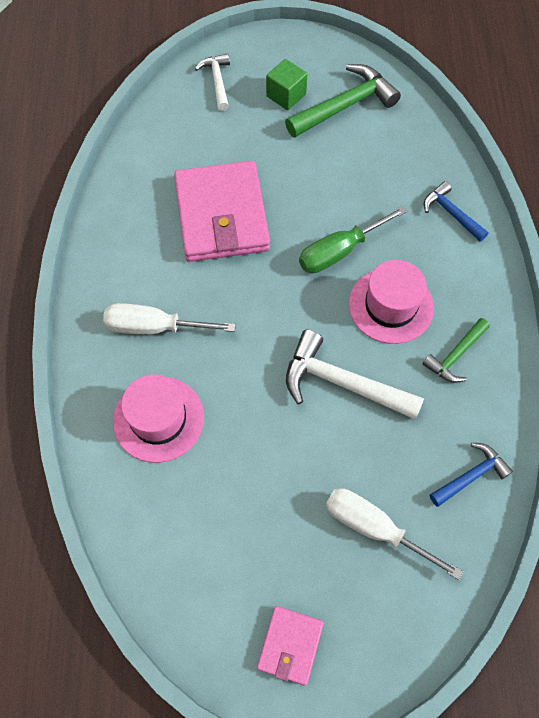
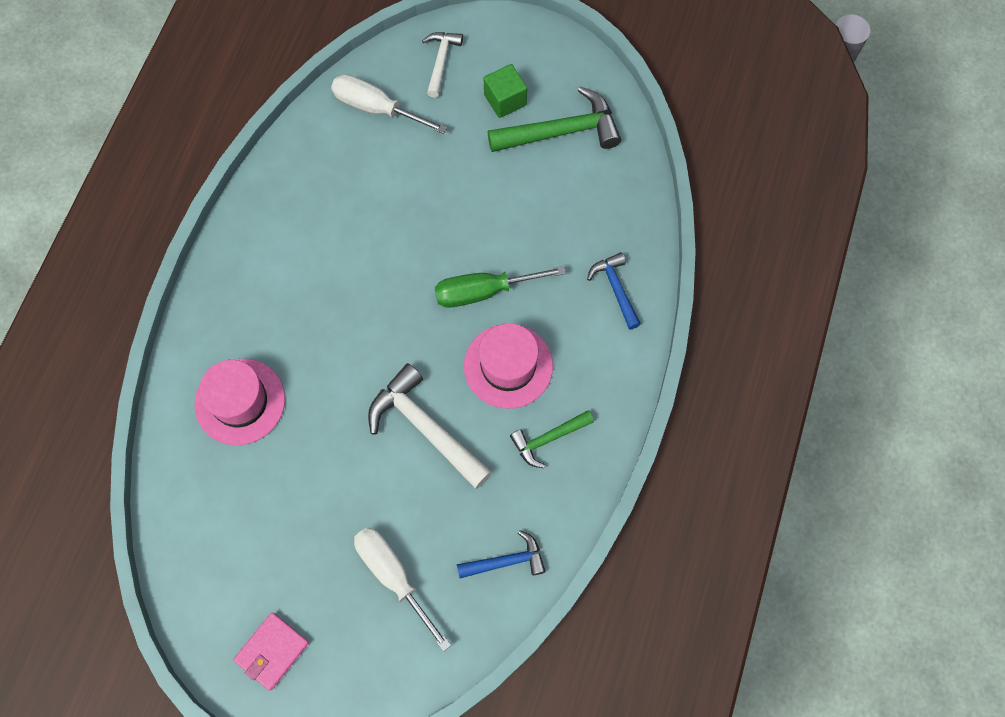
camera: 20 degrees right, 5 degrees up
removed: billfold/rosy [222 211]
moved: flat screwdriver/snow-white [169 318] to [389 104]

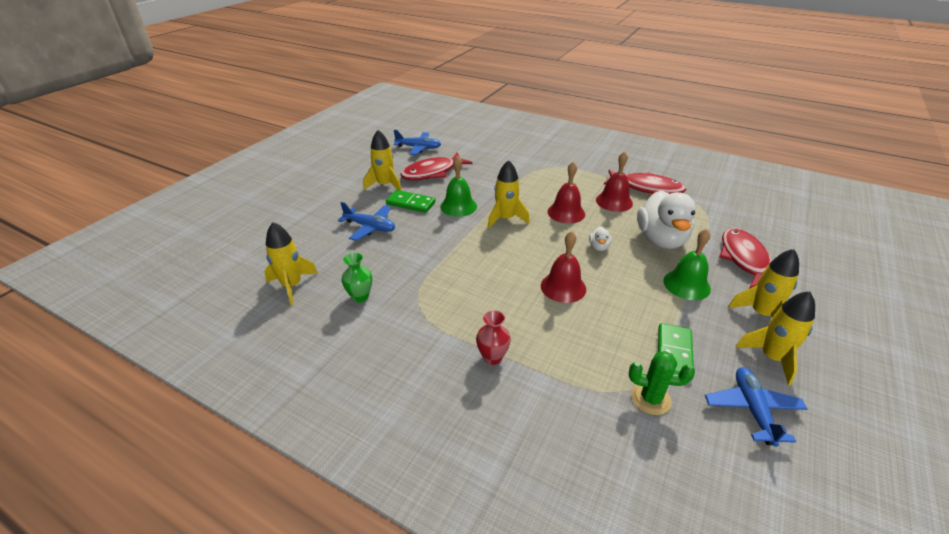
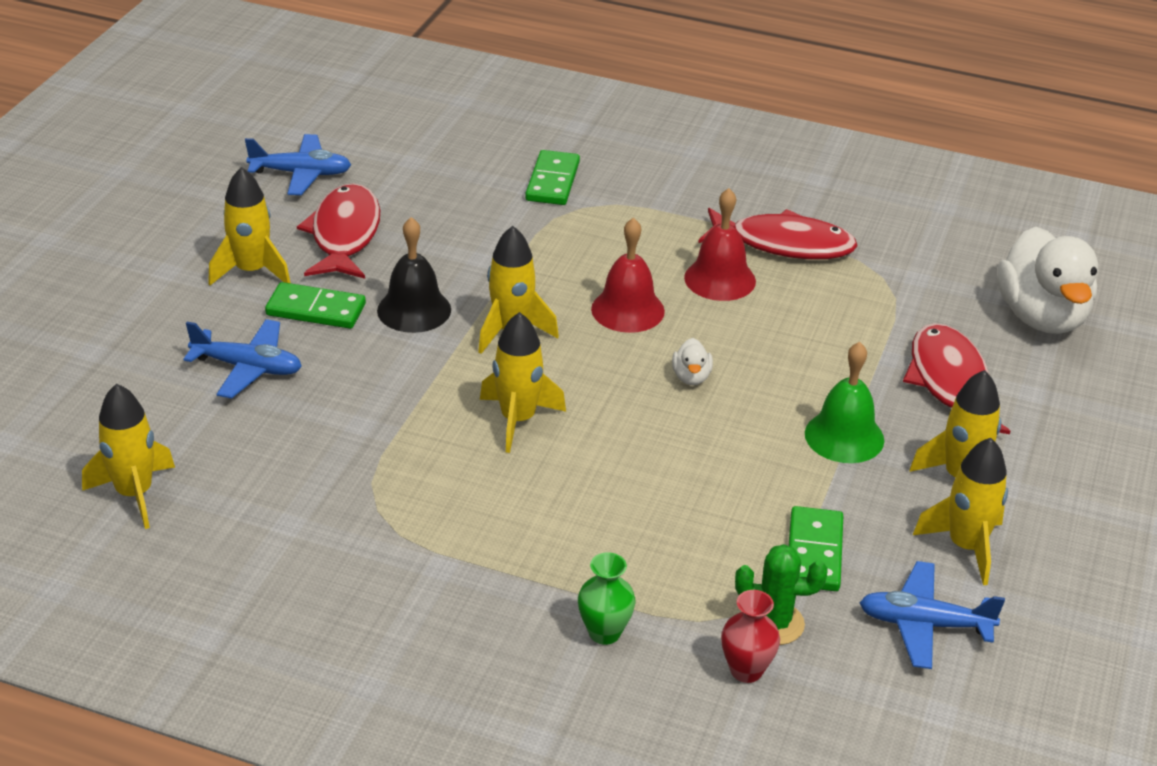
camera: 10 degrees left, 0 degrees up
removed: school bell/crimson [563 267]
added: domino piece/leaf-green [552 177]; rocket/yellow [523 382]
moved: toy duck/snow-white [666 219] to [1047 280]; tall vase/leaf-green [356 277] to [606 598]; tall vase/crimson [493 337] to [750 636]
recoloured: school bell/leaf-green [458 186] to school bell/ebony [414 275]
turned: fish/crimson [436 166] = [338 231] 135 degrees clockwise; toy plane/royal blue [756 407] = [932 615] 75 degrees counterclockwise

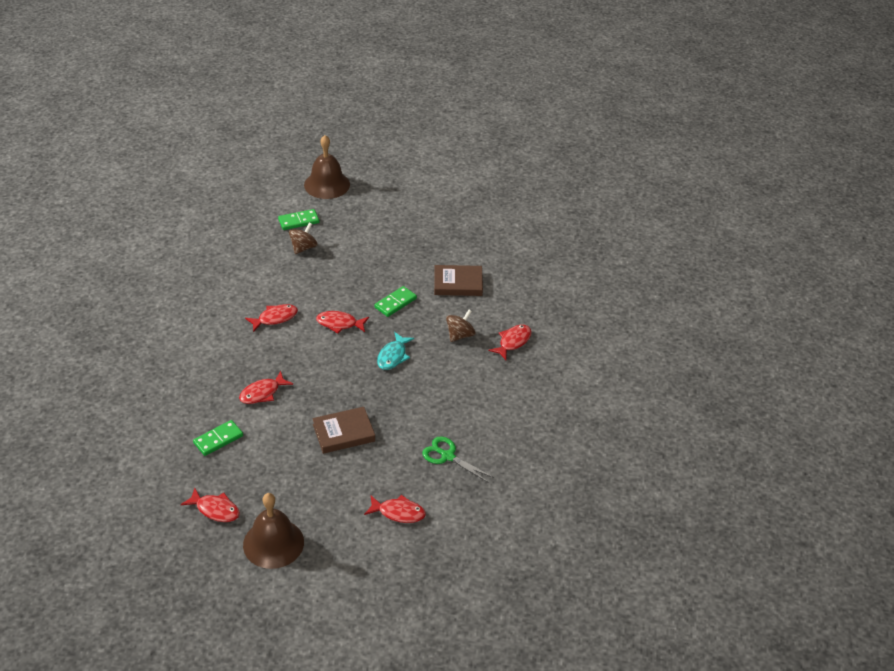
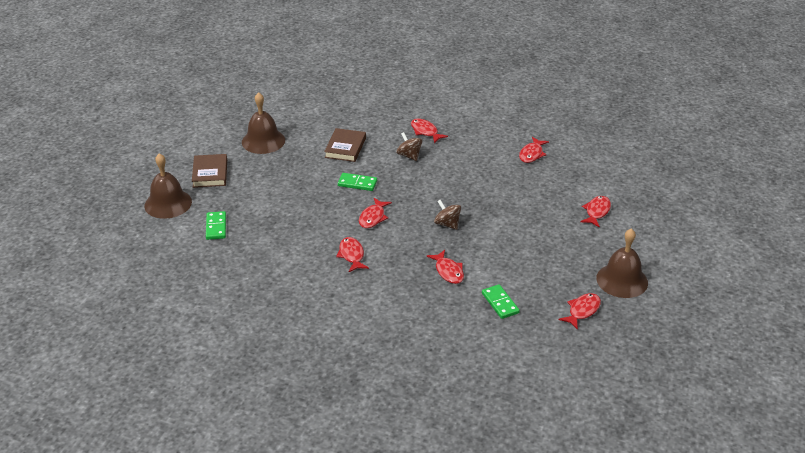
camera: 75 degrees left, 5 degrees down
removed: fish/teal [395 351]; scissors/leaf-green [458 459]
added: school bell/brown [263 123]; fish/crimson [534 150]
moved: toy top/brown [303 238] to [447 215]; hardcover/brown [343 430] to [209 171]
turned: domino piece/leaf-green [395 301] = [357 182] 45 degrees counterclockwise

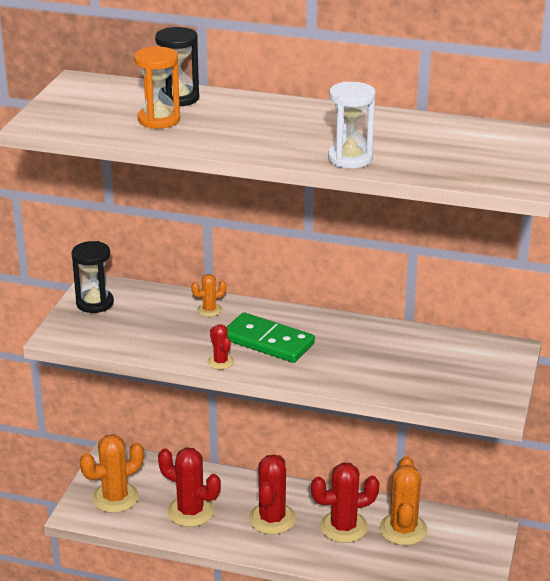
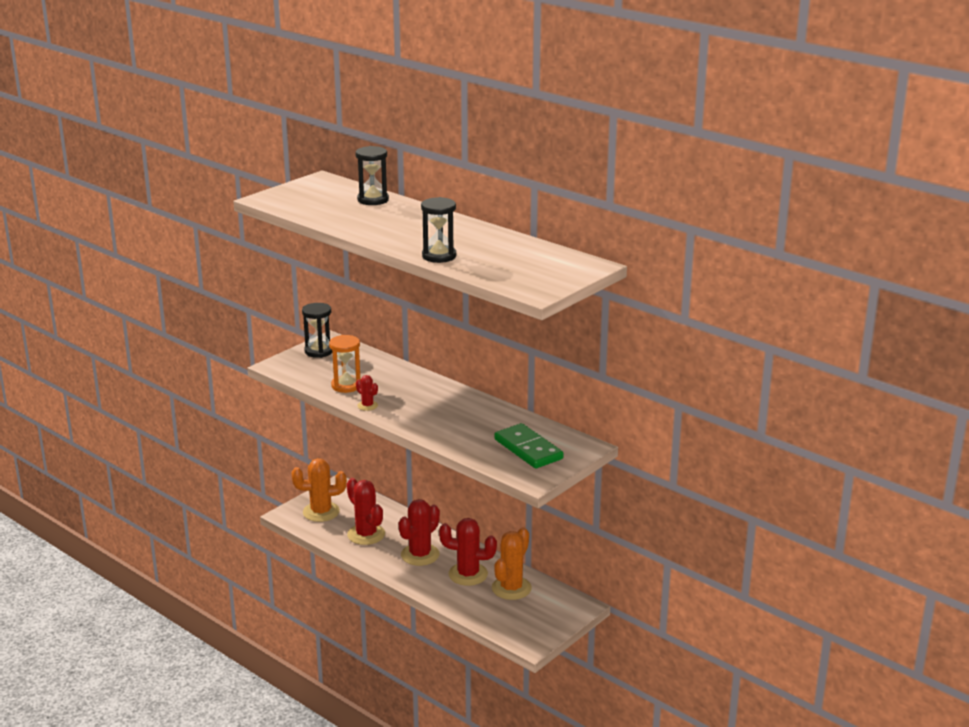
camera: 25 degrees right, 5 degrees down
removed: saguaro cactus/bright orange [208 295]
moved: hourglass/bright orange [157 88] to [345 364]; domino piece/leaf-green [271 337] to [529 445]
recoloured: hourglass/snow-white [352 125] to hourglass/ebony [438 230]
turned: saguaro cactus/crimson [221 346] = [367 393] 45 degrees counterclockwise

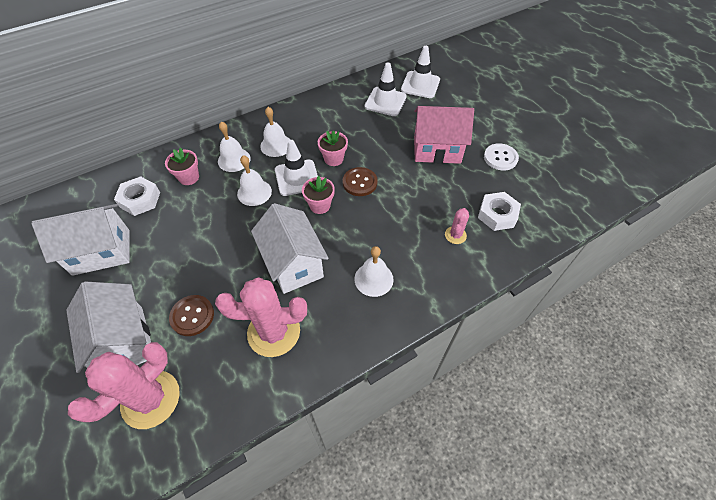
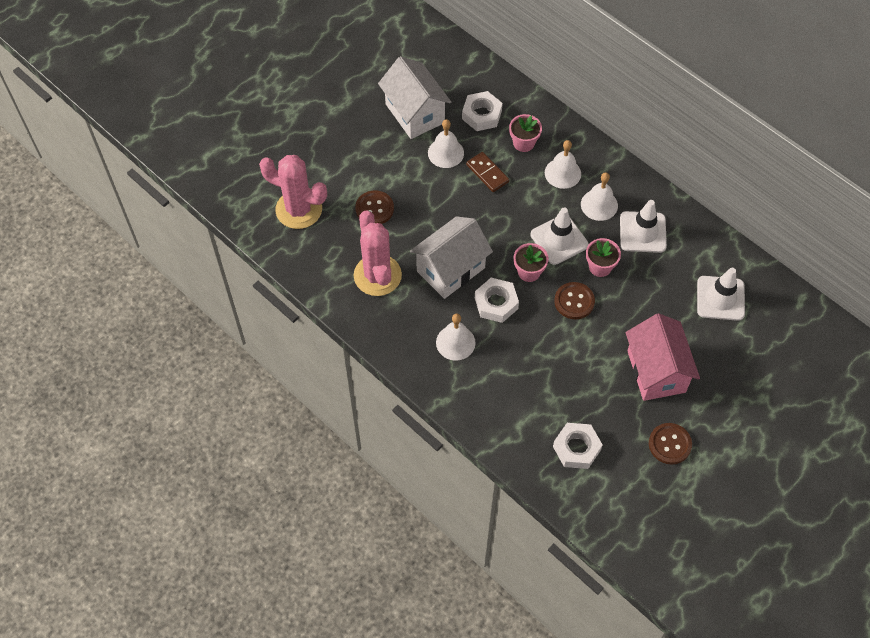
camera: 75 degrees right, 5 degrees up
removed: saguaro cactus/rosy [457 226]; toy house/snow-white [108 327]
added: domino piece/brown [487 172]; hex nut/snow-white [497 300]
moved: traffic cone/snow-white [420 72] to [643 226]; school bell/snow-white [254 180] to [446 143]
recoloured: shirt button/snow-white [501 157] to shirt button/brown [670 443]

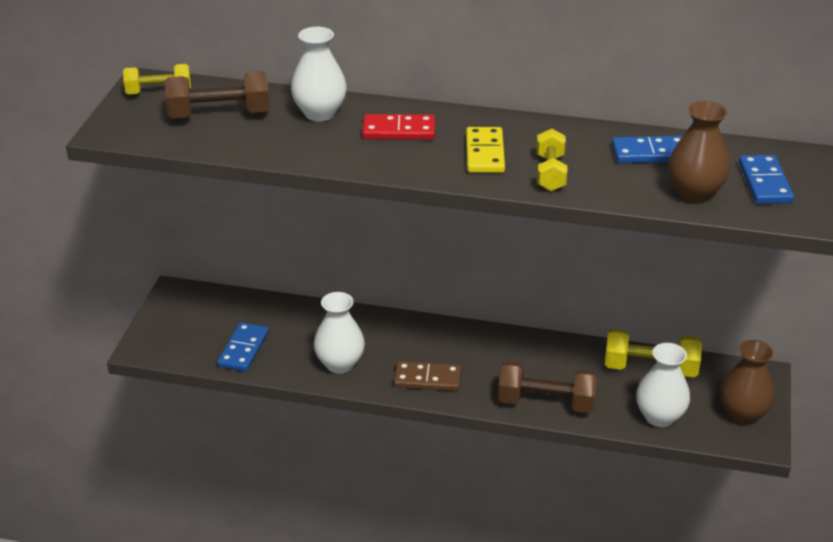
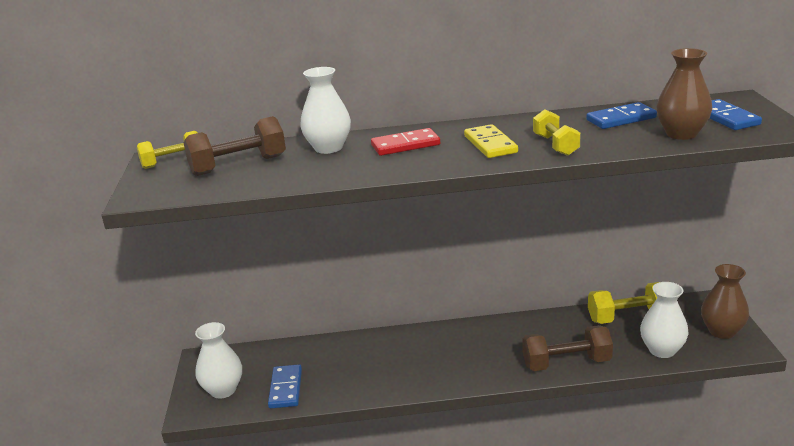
camera: 15 degrees left, 10 degrees down
removed: domino piece/brown [427 376]
moved: tall vase/snow-white [339 333] to [218 360]

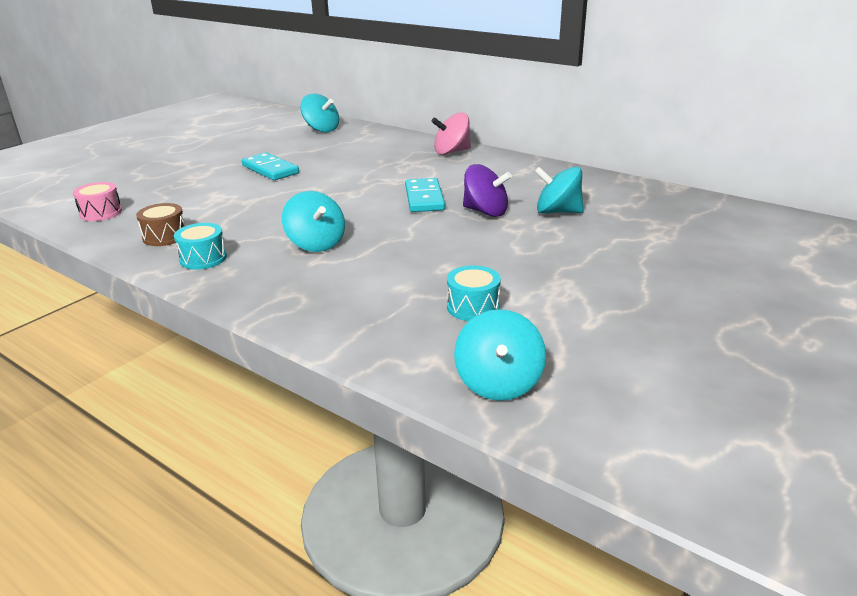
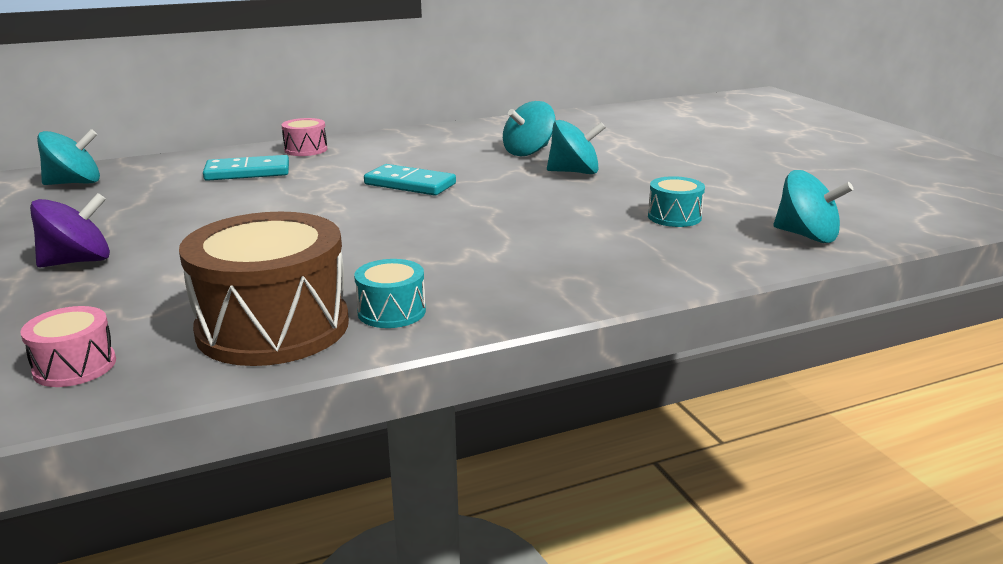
camera: 60 degrees left, 5 degrees down
moved: domino piece/teal [270 166] to [246 168]; toy top/violet [487 190] to [70 230]; toy top/teal [313 221] to [576 147]
replaced: toy top/rosy [451 134] to drum/rosy [304 137]
resized: drum/brown [160 224] = [264 289] x2.13

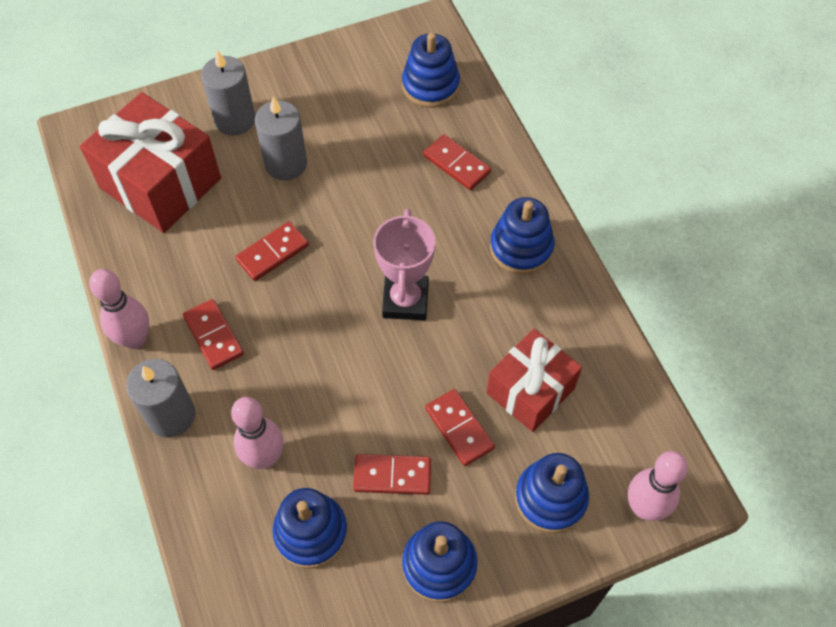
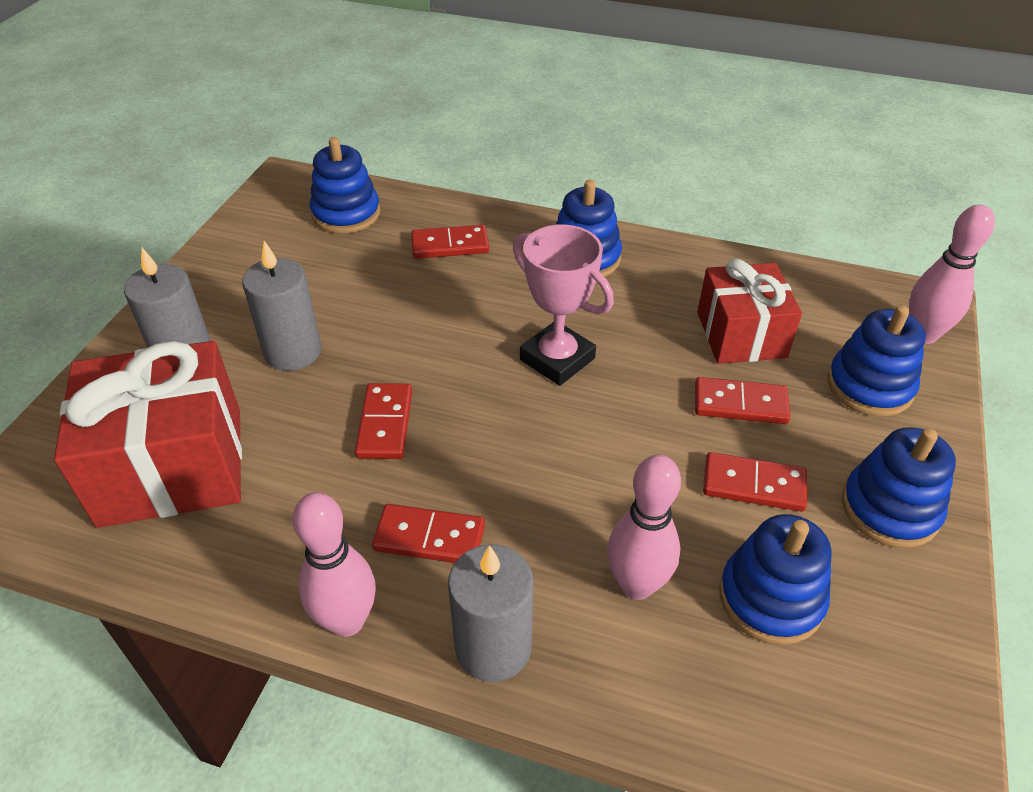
camera: 50 degrees left, 15 degrees down
turned: domino piece/crimson [392 474] = [755 482] 60 degrees clockwise

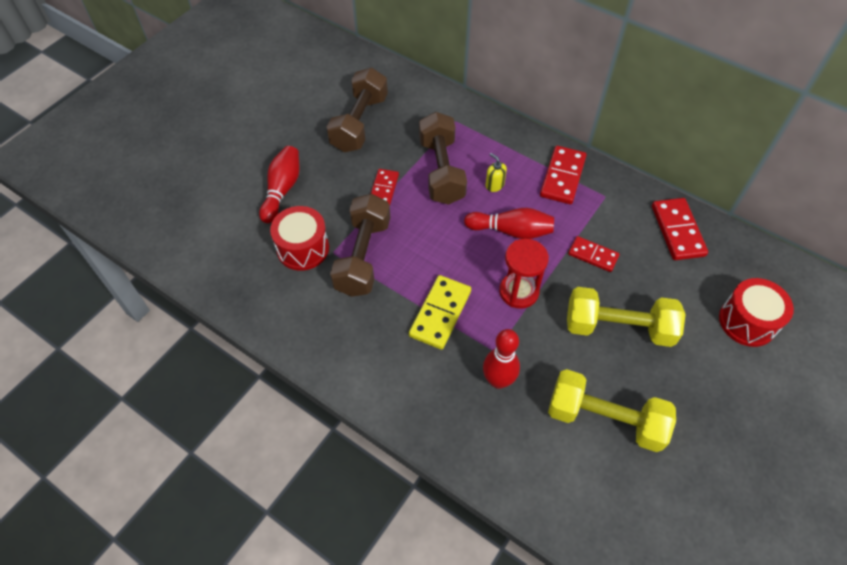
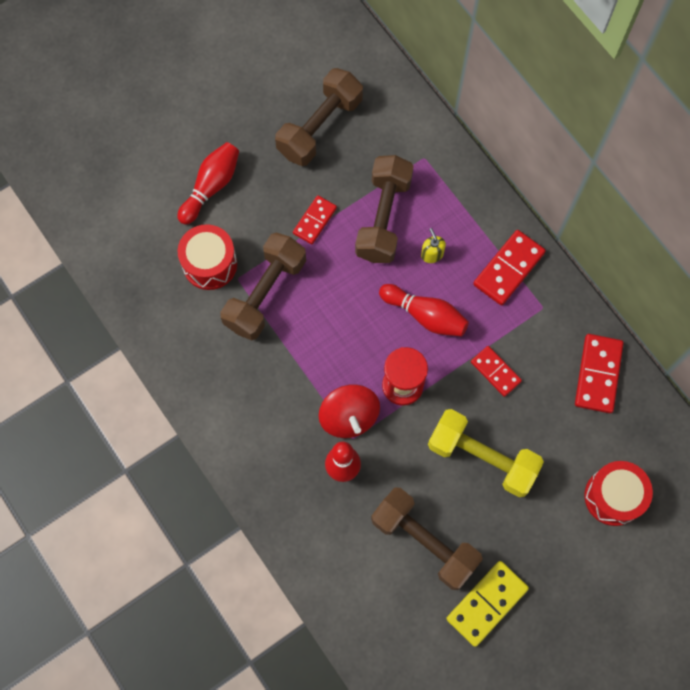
camera: 20 degrees right, 15 degrees up
added: toy top/crimson [349 411]
moved: domino piece/yellow [440 312] to [487 604]
recoloured: dumbbell/yellow [612 410] to dumbbell/brown [427 539]

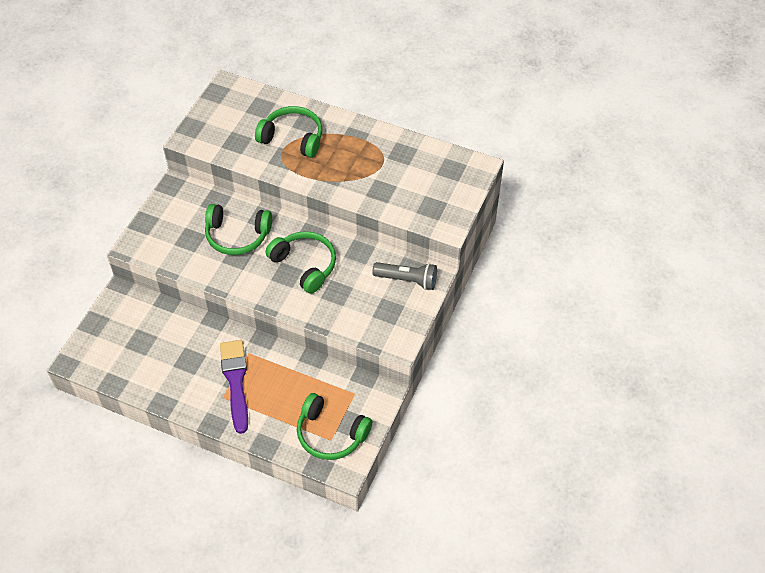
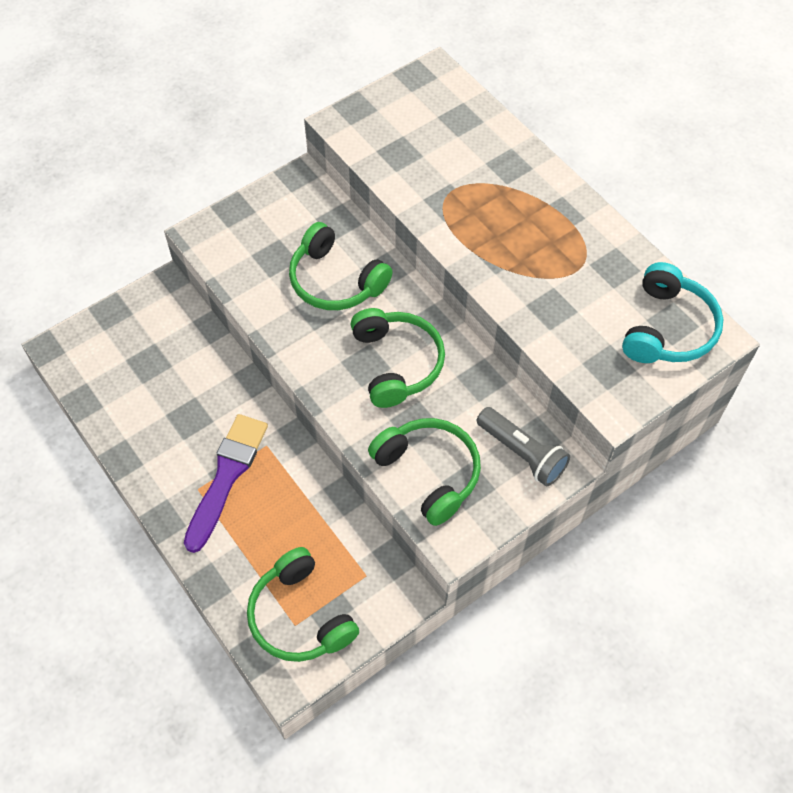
camera: 30 degrees right, 5 degrees up
added: over-ear headphones/teal [672 312]
moved: over-ear headphones/leaf-green [288 132] to [424 472]

